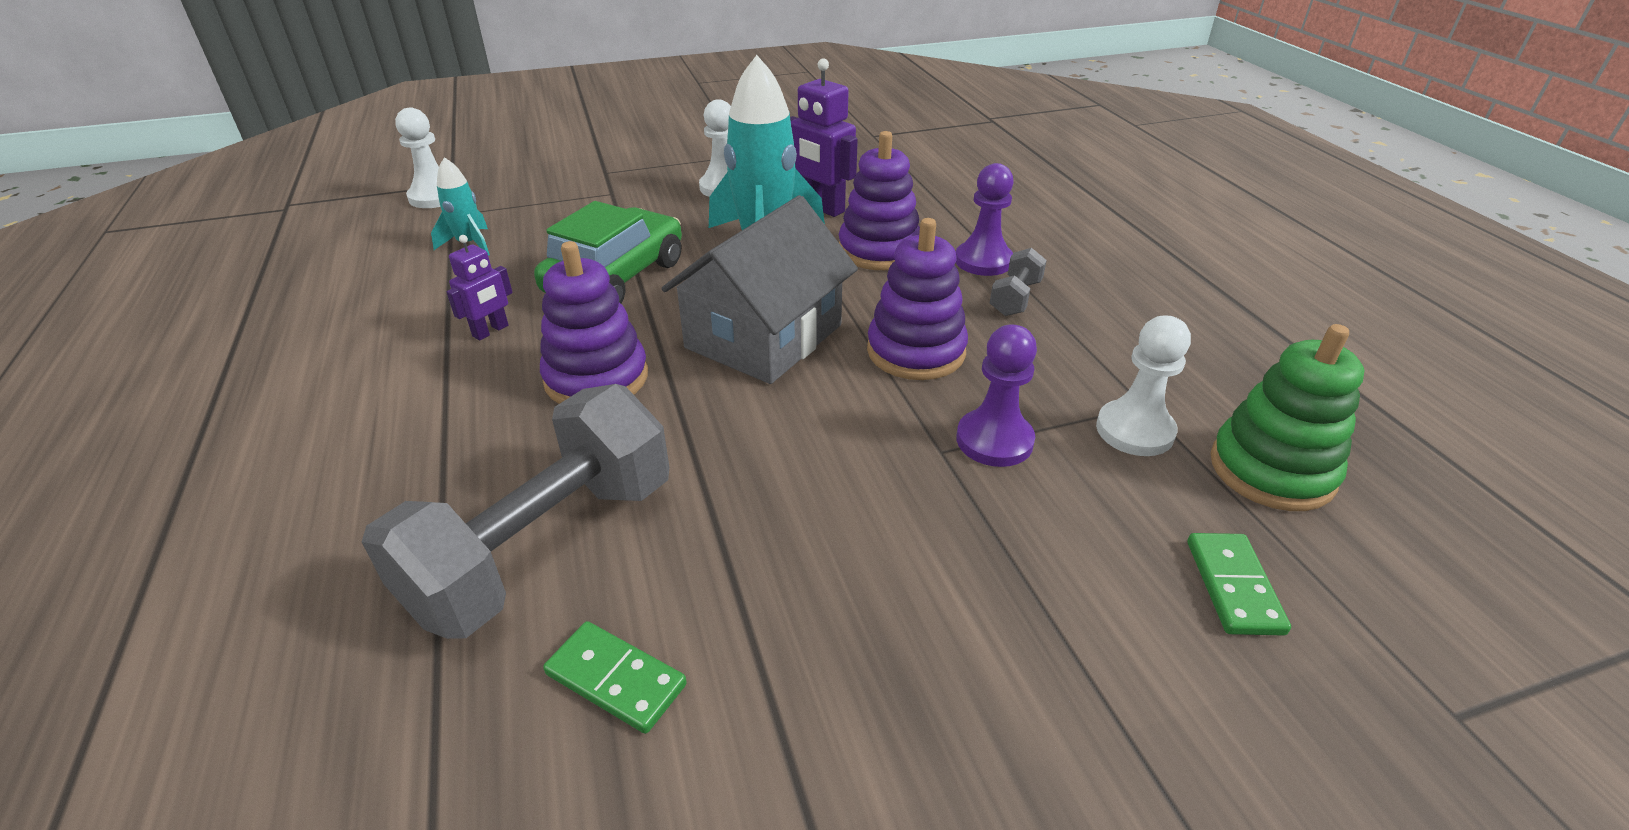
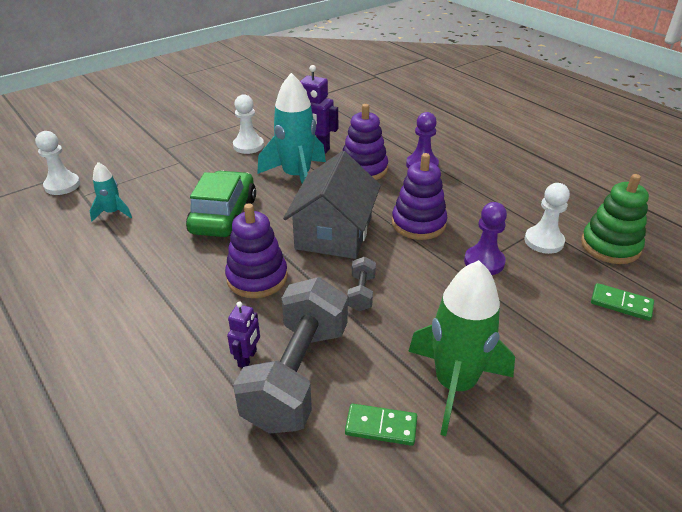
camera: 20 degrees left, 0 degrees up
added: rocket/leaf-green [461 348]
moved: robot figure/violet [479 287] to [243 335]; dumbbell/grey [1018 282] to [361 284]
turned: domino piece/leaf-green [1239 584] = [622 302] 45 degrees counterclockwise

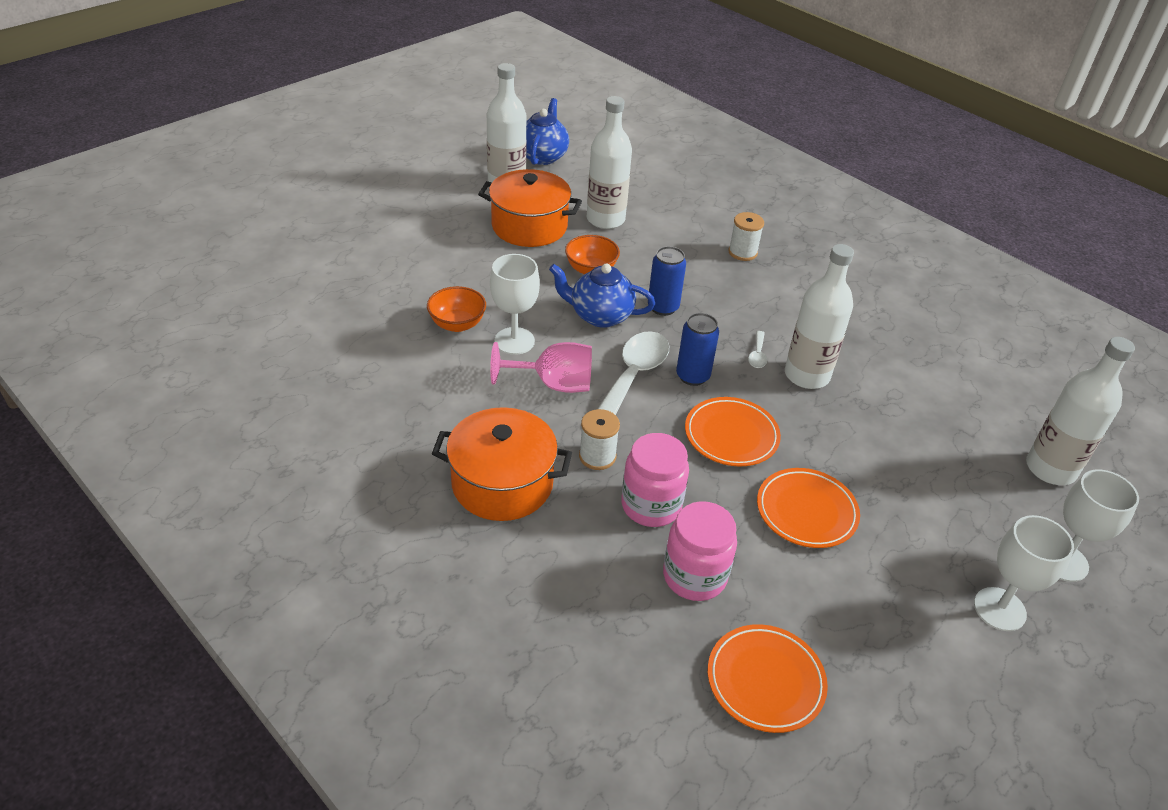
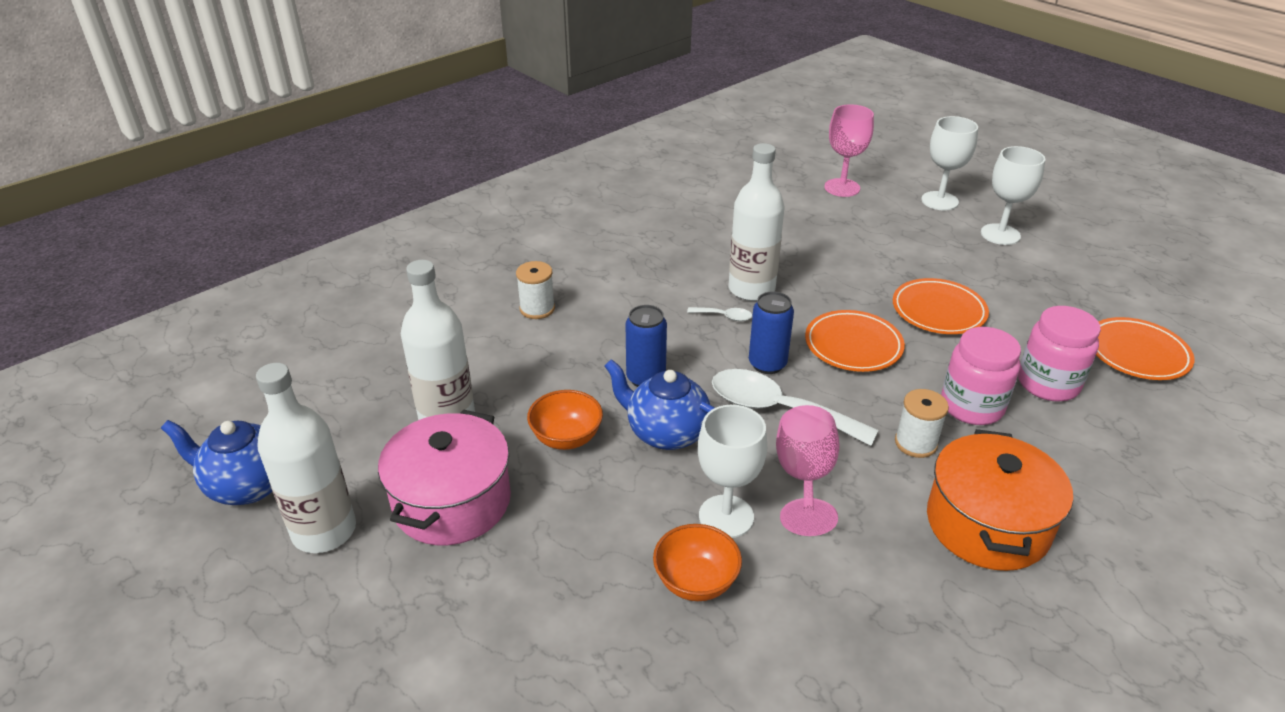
camera: 85 degrees left, 5 degrees down
replaced: flask/snow-white [1080 411] to wine glass/rosy [849 150]
recoloured: pot/bright orange [530 208] to pot/rosy [444 477]
turned: china teapot/royal blue [602 296] = [660 404] 105 degrees clockwise

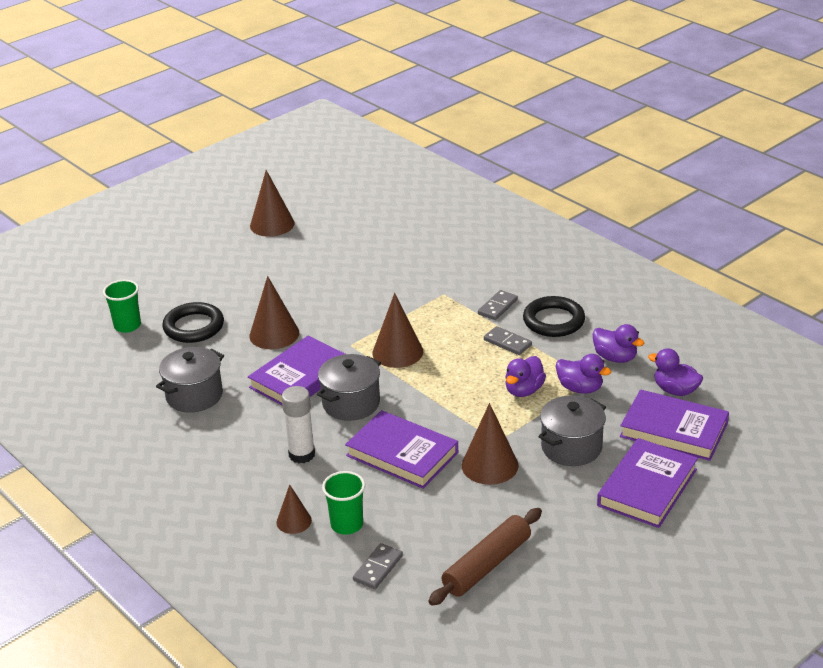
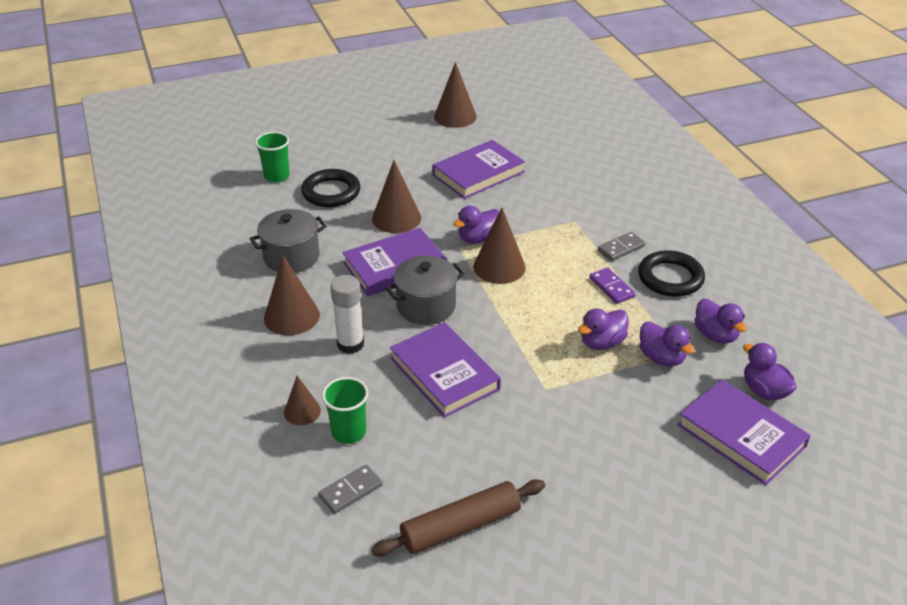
camera: 20 degrees right, 5 degrees up
removed: pot/grey [572 430]
added: toy duck/violet [476 224]
moved: solid cone/brown [490 444] to [292 295]; hardcover/violet [647 483] to [478 169]
recoloured: domino piece/grey [508 340] to domino piece/violet [612 286]

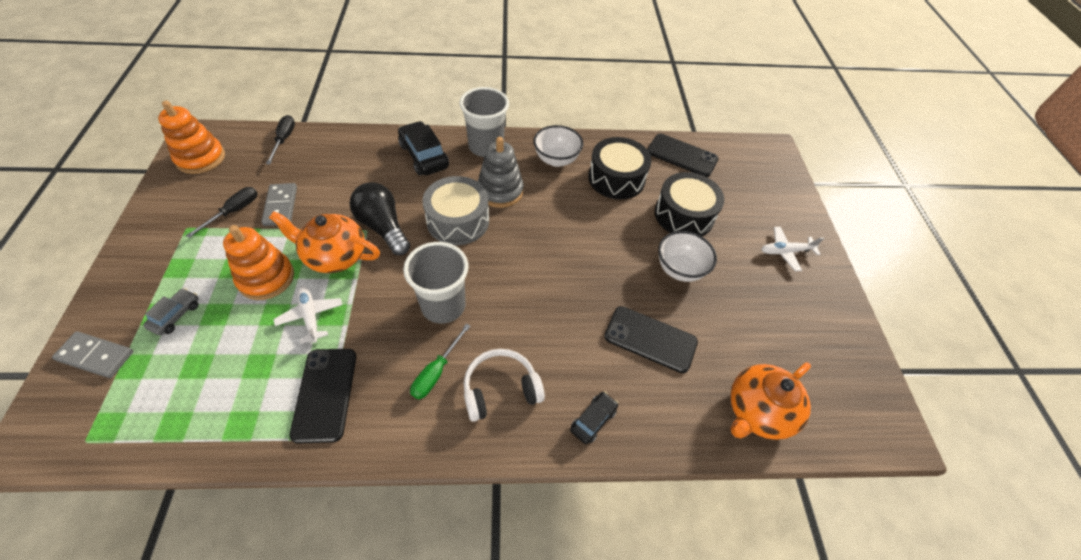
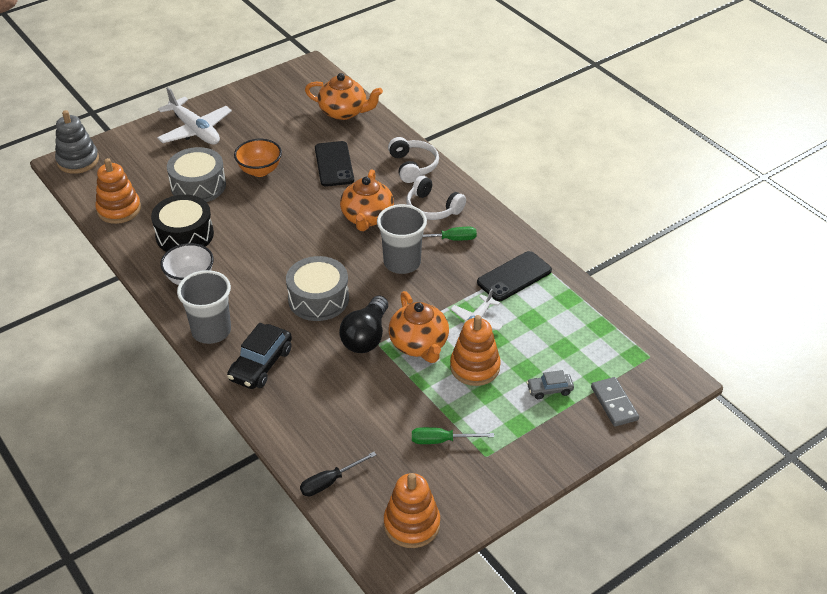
camera: 120 degrees left, 10 degrees down
removed: domino piece/grey [279 204]
added: china teapot/bright orange [367 200]
moved: ring stacker/grey [501 172] to [77 142]
replaced: smartphone/ebony [683 155] to ring stacker/bright orange [118 191]; car/ebony [594 418] to over-ear headphones/snow-white [413 160]
recoloured: drum/ebony [689 204] to drum/grey [196 174]; flat screwdriver/ebony [222 212] to flat screwdriver/leaf-green [453 435]; bowl/snow-white [687 256] to bowl/bright orange [258 158]
resized: toy plane/snow-white [792 249] = [194 116] x1.75

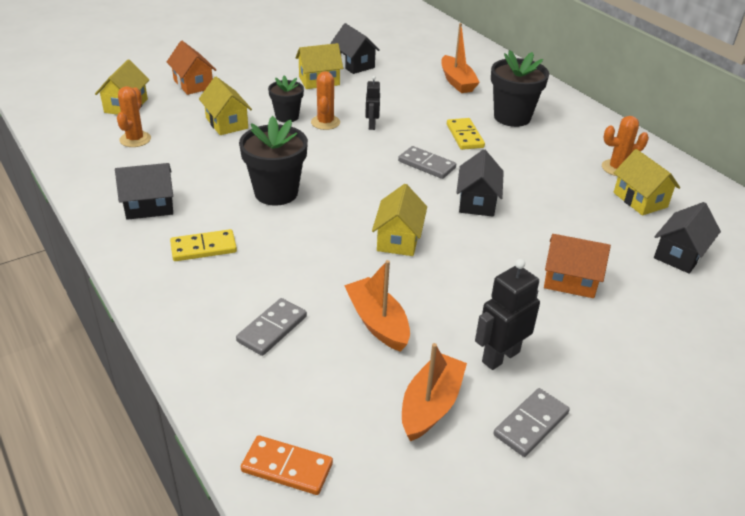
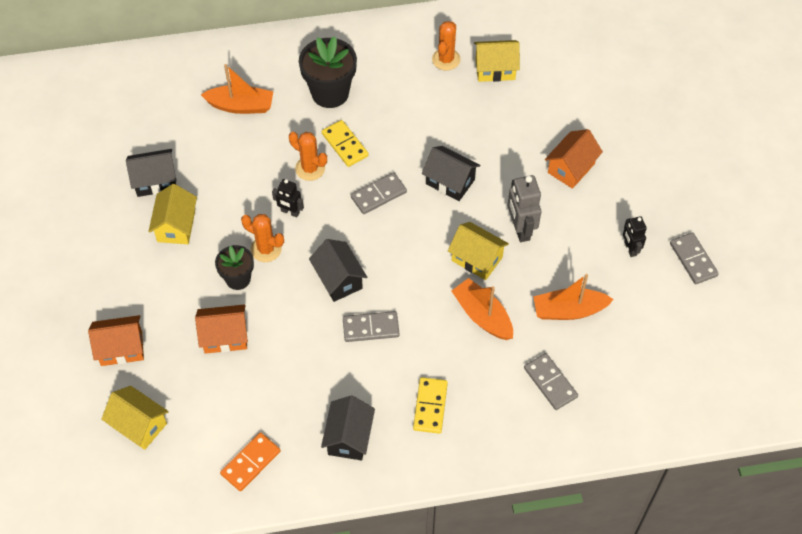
camera: 65 degrees left, 20 degrees up
added: robot figure/grey [524 208]
moved: saguaro cactus/bright orange [134 116] to [308 156]; toy house/ebony [687 238] to [338 270]; boat/bright orange [434 392] to [482 309]; domino piece/bright orange [287 465] to [250 461]
replaced: flower pot/ebony [273 160] to domino piece/grey [371 326]
recoloured: toy house/yellow [225 106] to toy house/bright orange [221 329]
turned: domino piece/yellow [466 134] = [345 143] 45 degrees clockwise
resized: robot figure/ebony [507 314] = [635 236] x0.62

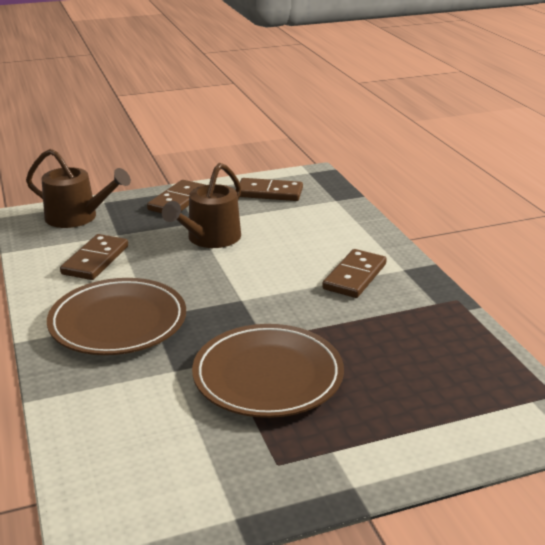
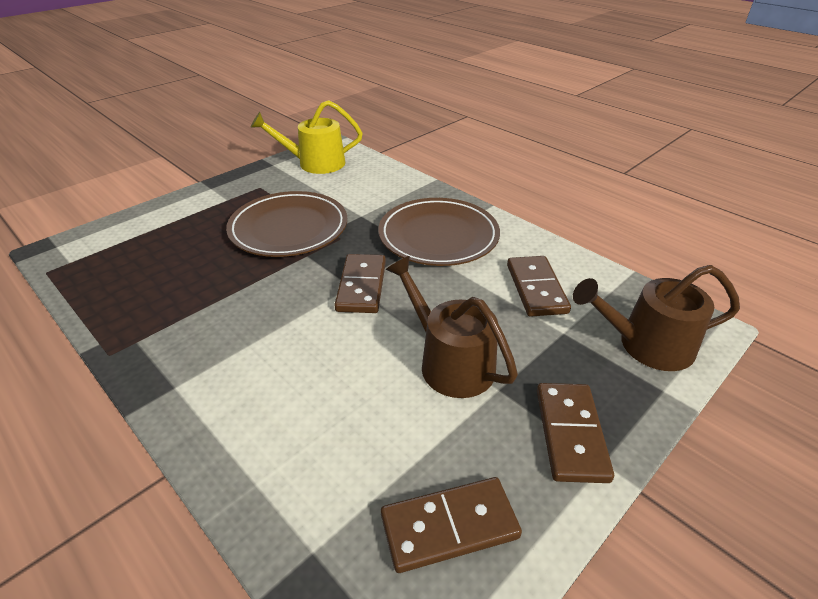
camera: 155 degrees right, 10 degrees up
added: sprinkling can/yellow [307 137]
moved: domino piece/brown [354 273] to [360 283]
turned: sprinkling can/brown [201 205] = [452 327] 45 degrees counterclockwise

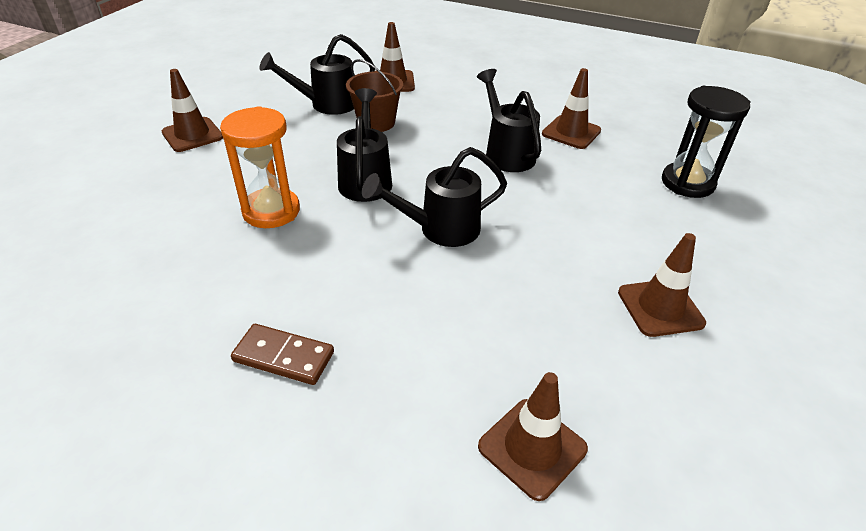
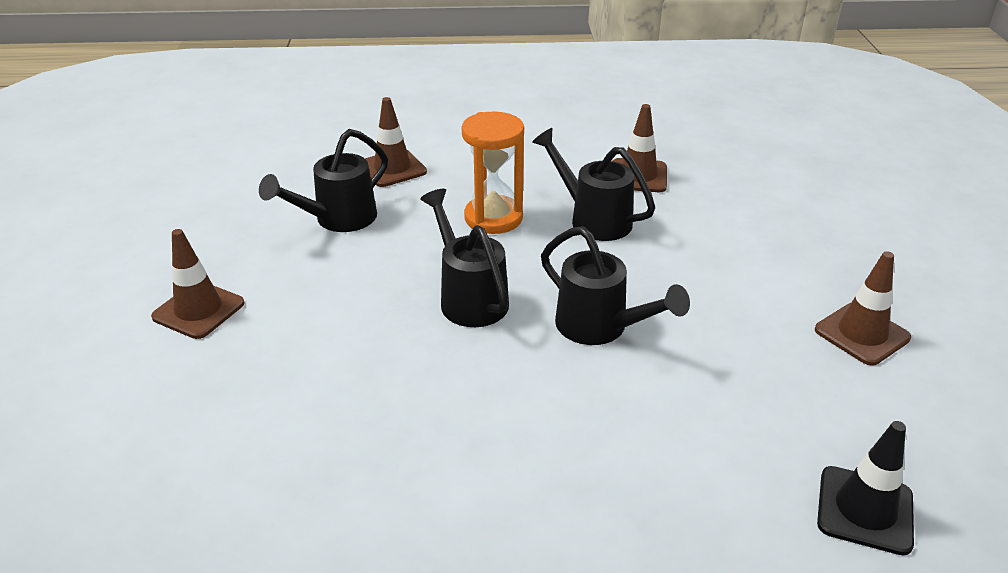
camera: 25 degrees left, 5 degrees down
removed: sand bucket/brown [374 95]; hourglass/ebony [706 142]; domino piece/brown [282 354]
moved: hourglass/bright orange [260 167] to [492 173]
recoloured: traffic cone/brown [533 436] to traffic cone/ebony [865 488]
turned: sprinkling can/ebony [434 197] = [615 285] 90 degrees counterclockwise

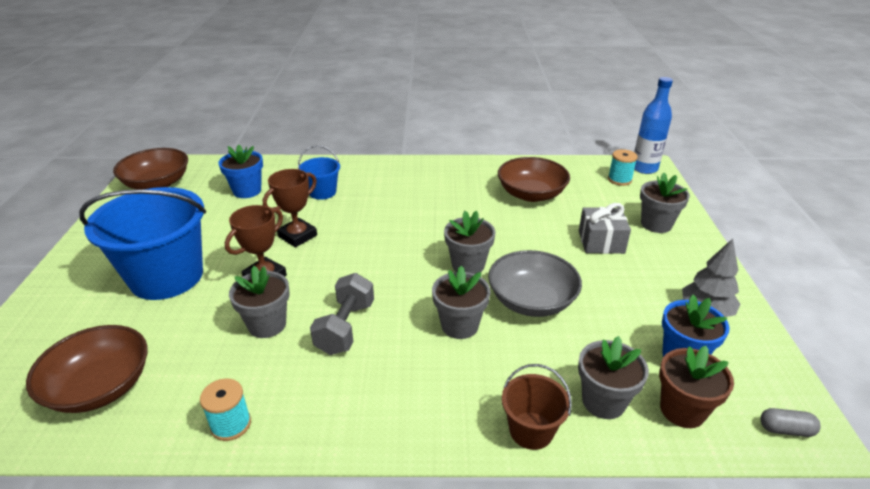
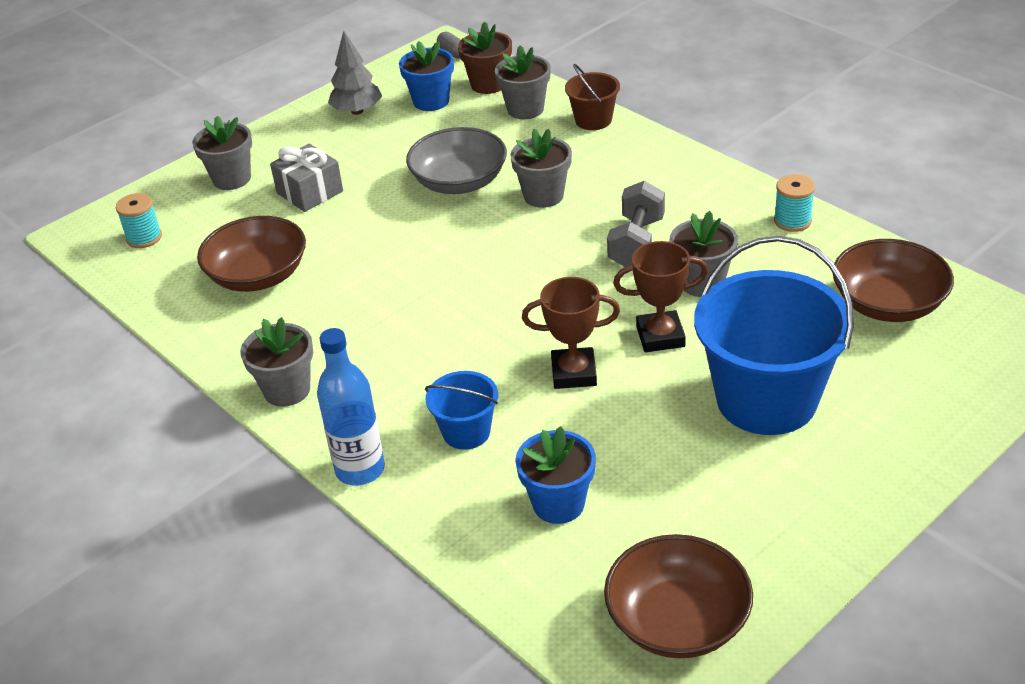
camera: 130 degrees left, 5 degrees up
moved: flask/royal blue [653 125] to [351 406]; flower pot/grey [469 242] to [276 362]
turned: dumbbell/grey [342 314] = [636 224] 45 degrees counterclockwise

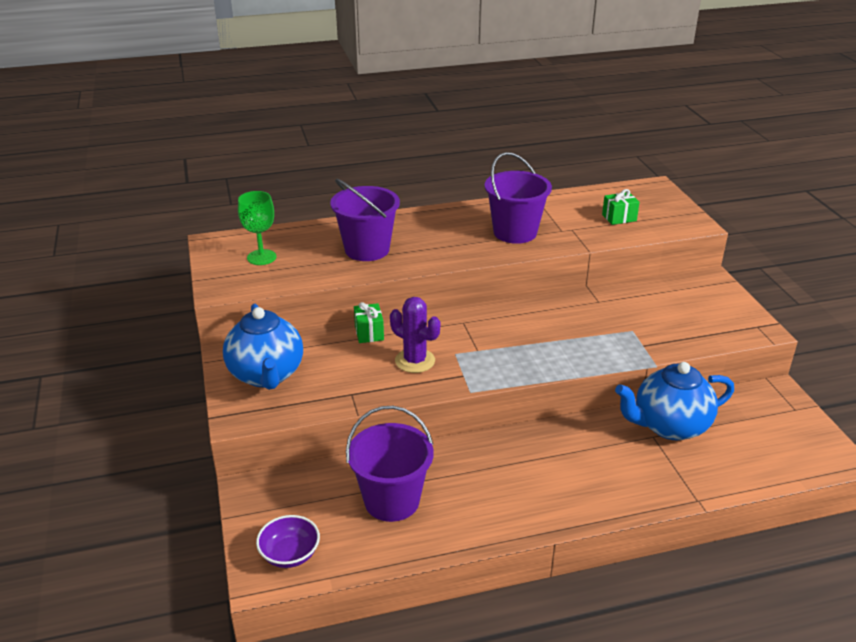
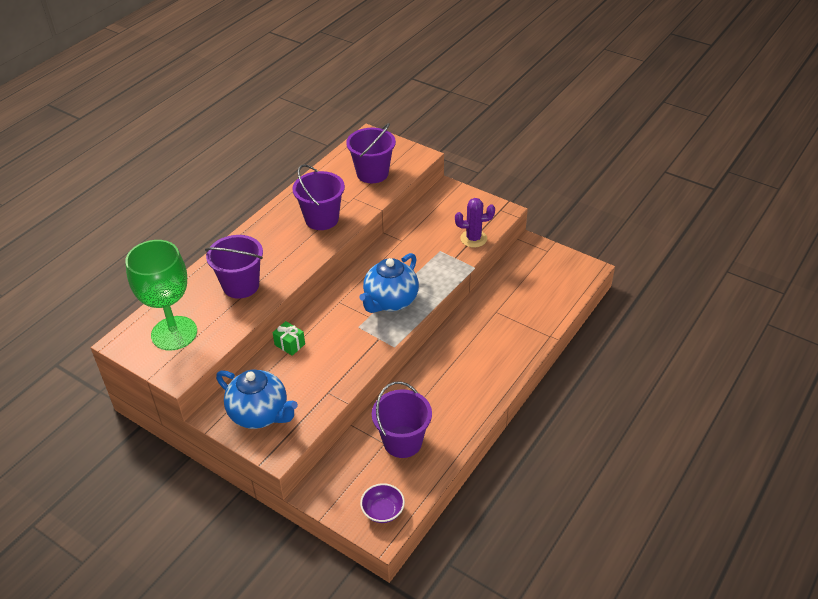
camera: 40 degrees left, 10 degrees up
moved: saguaro cactus/violet [415 335] to [475 223]; china teapot/royal blue [674 401] to [389 283]
replaced: present/leaf-green [621 207] to sand bucket/violet [371 153]
resized: wine glass/leaf-green [257 228] = [161 295] x1.85

